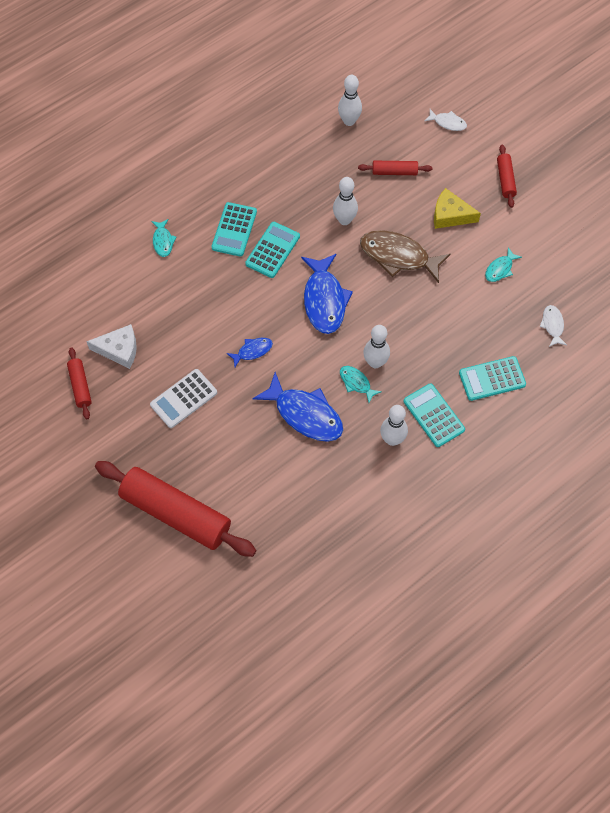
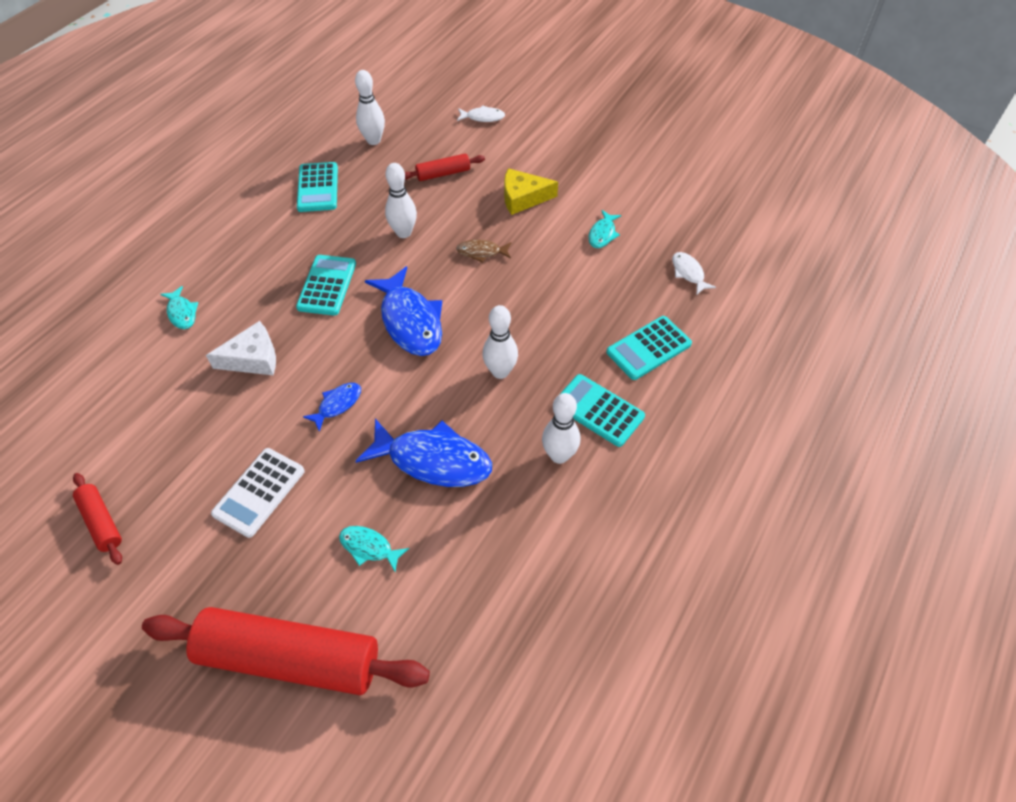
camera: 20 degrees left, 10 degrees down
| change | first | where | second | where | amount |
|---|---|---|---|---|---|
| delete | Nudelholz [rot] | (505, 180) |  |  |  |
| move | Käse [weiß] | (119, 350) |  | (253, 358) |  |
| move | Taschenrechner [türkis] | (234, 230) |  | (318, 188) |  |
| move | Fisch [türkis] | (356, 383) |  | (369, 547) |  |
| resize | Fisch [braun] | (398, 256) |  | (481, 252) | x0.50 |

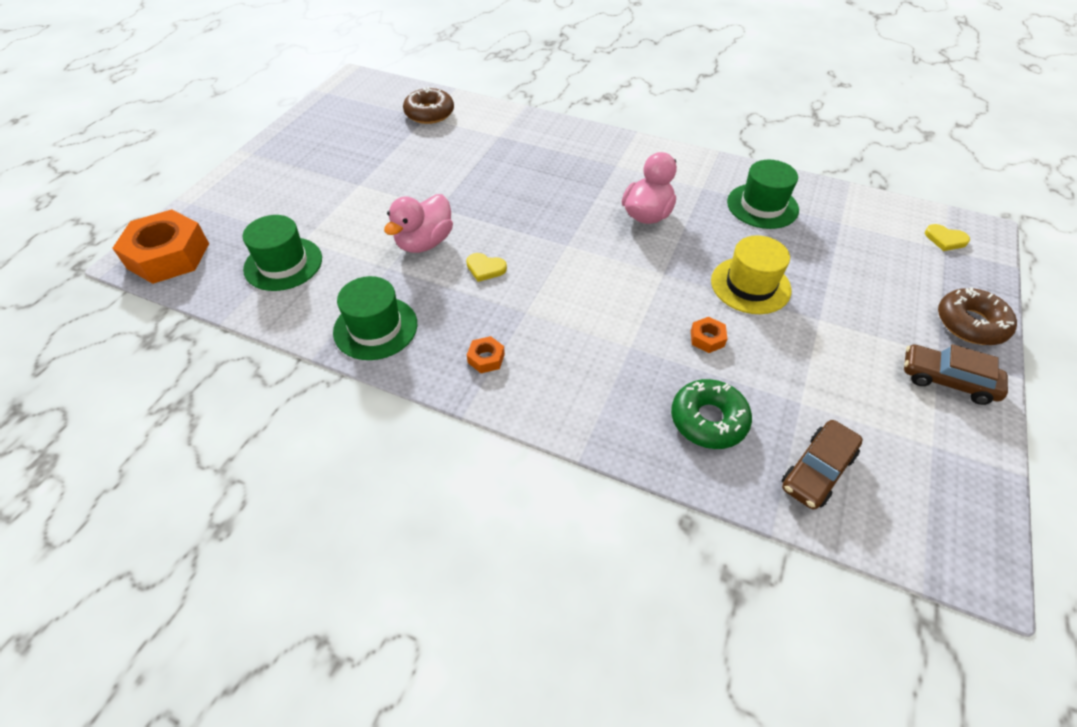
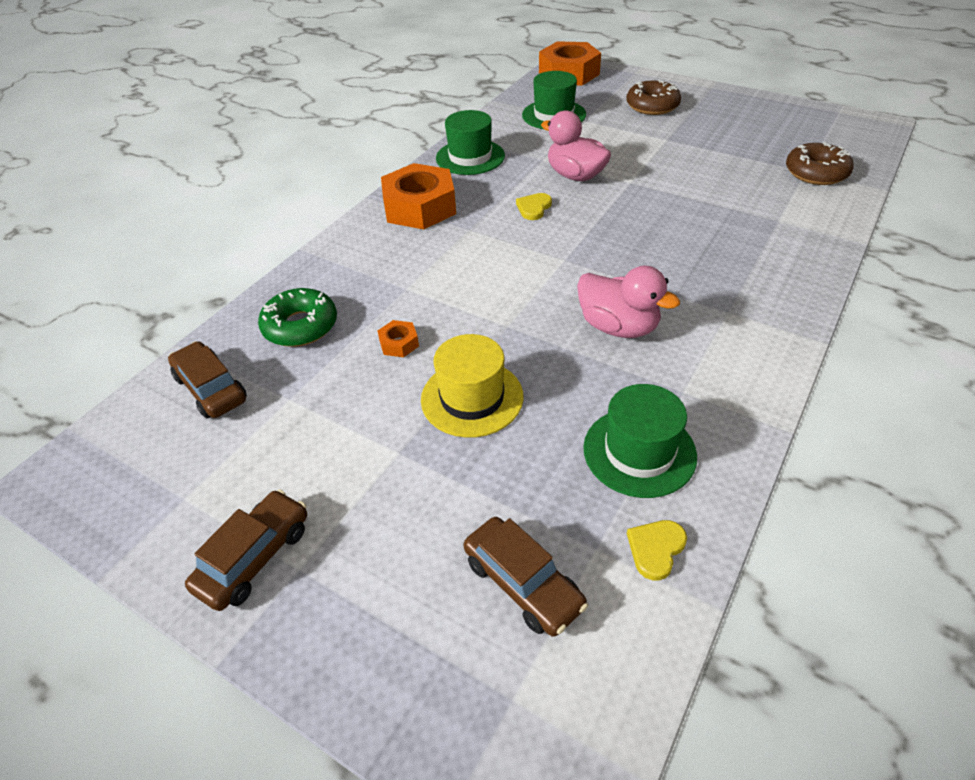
camera: 100 degrees right, 5 degrees down
| change | first | where | second | where | amount |
|---|---|---|---|---|---|
| insert |  |  | Auto [braun] | (523, 583) |  |
| move | Herz [gelb] | (945, 239) |  | (655, 549) |  |
| move | Donut [braun] | (970, 323) |  | (652, 106) |  |
| resize | Sechskantmutter [orange] | (486, 358) |  | (420, 207) | x2.37 |

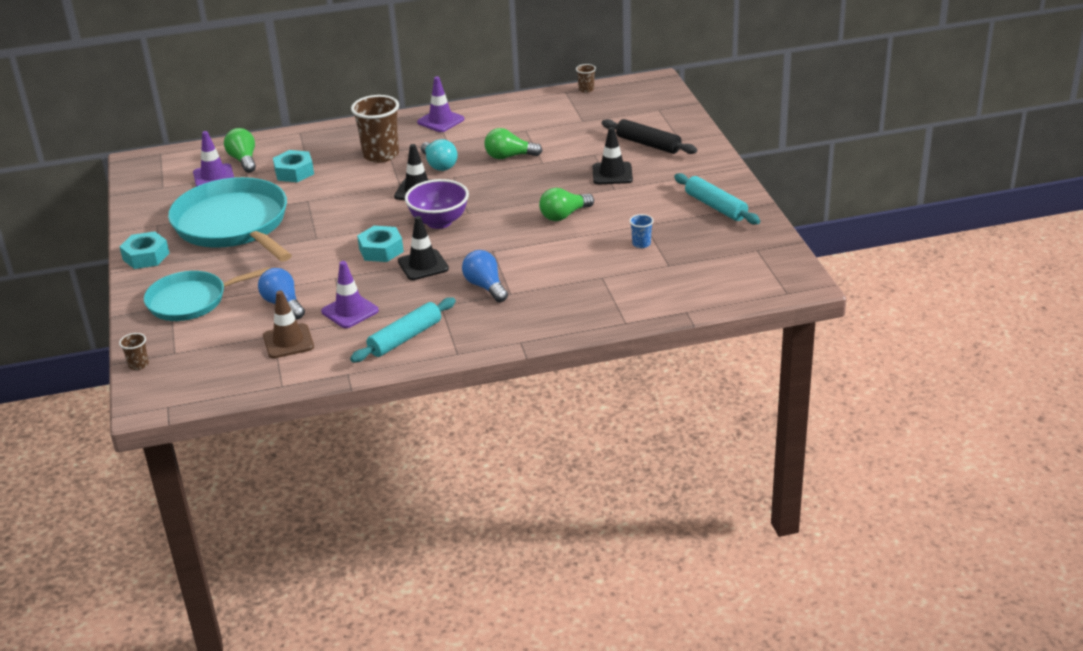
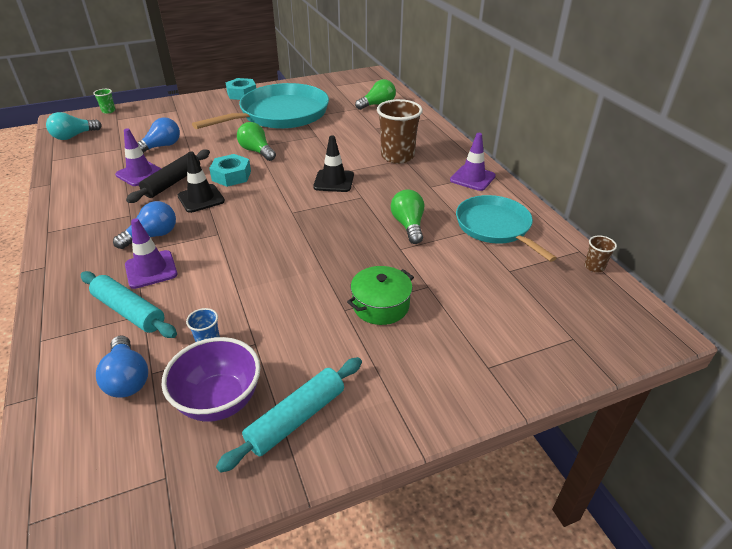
camera: 80 degrees right, 5 degrees up
| change | first | where | second | where | amount |
|---|---|---|---|---|---|
| delete | Leitkegel [braun] | (288, 341) |  |  |  |
| delete | Sechskantmutter [türkis] | (294, 172) |  |  |  |
| insert |  |  | Glühbirne [blau] | (127, 378) |  |
| move | Pfanne [türkis] | (191, 301) |  | (495, 227) |  |
| move | Leitkegel [lila] | (213, 177) |  | (151, 269) |  |
| move | Nudelholz [türkis] | (405, 338) |  | (129, 311) |  |
| move | Schüssel [lila] | (439, 222) |  | (219, 401) |  |
| move | Glühbirne [türkis] | (439, 165) |  | (74, 136) |  |
| move | Glühbirne [grün] | (564, 215) |  | (257, 151) |  |
| move | Nudelholz [schwarz] | (648, 144) |  | (172, 182) |  |
| replace | Leitkegel [schwarz] | (612, 174) | Kochtopf [grün] | (380, 305) |  |
| recolor | Becher [braun] | (138, 365) | Becher [grün] | (108, 111) |  |

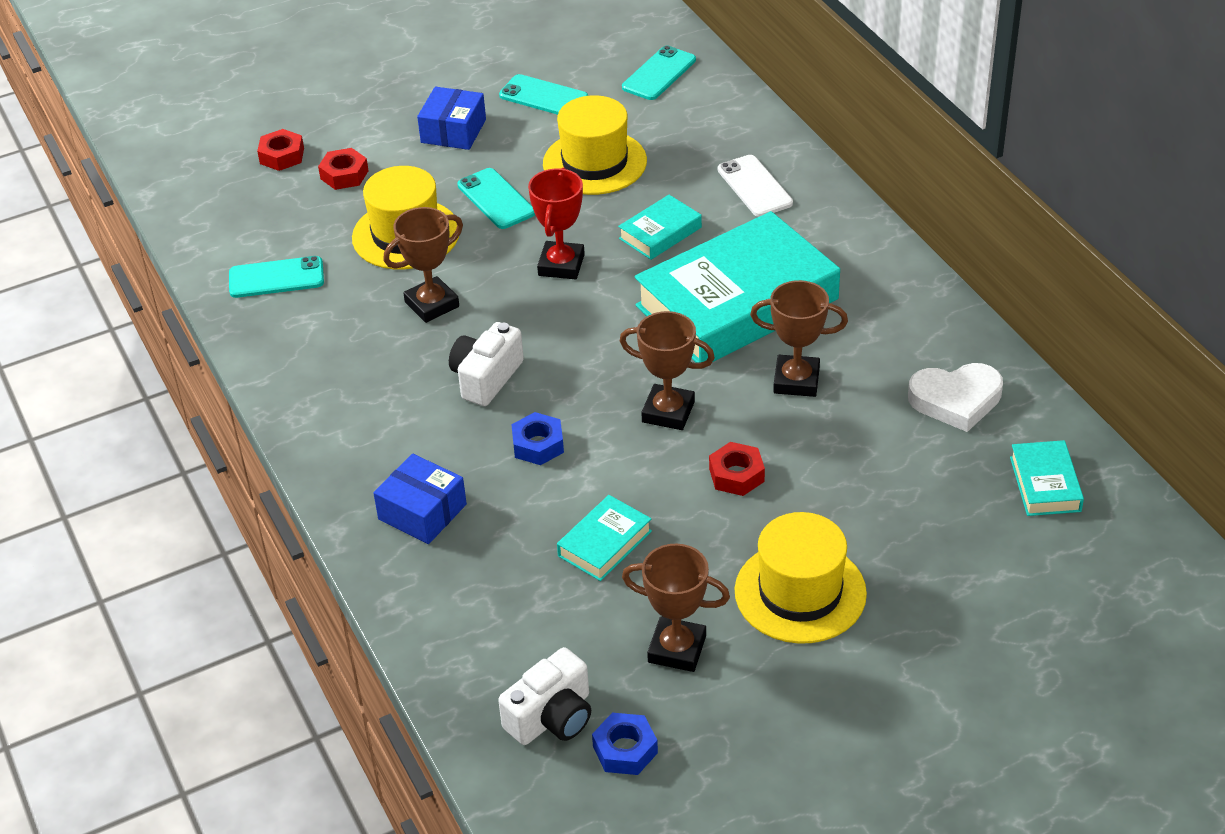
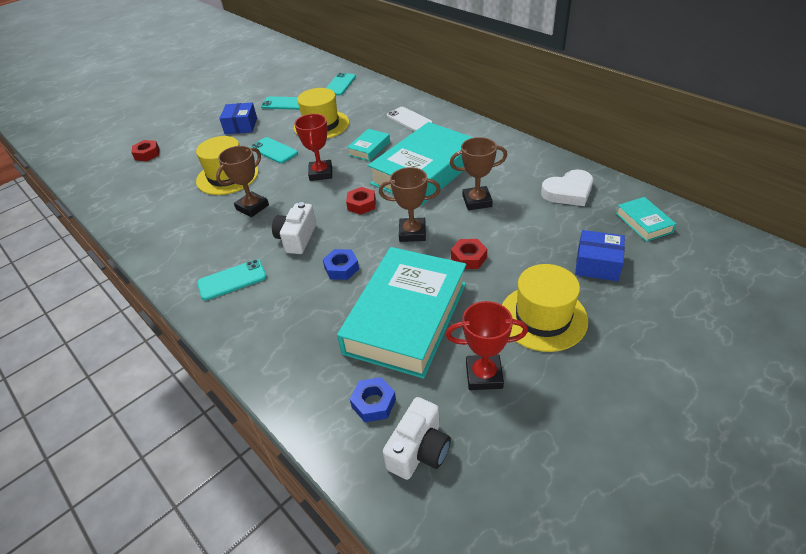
camera: 15 degrees left, 0 degrees up
| change | first | where | second | where | amount |
|---|---|---|---|---|---|
| move | Handy [türkis] | (276, 278) |  | (232, 280) |  |
| move | Sechskantmutter [rot] | (344, 175) |  | (361, 204) |  |
| move | Schachtel [blau] | (422, 512) |  | (597, 264) |  |
| move | Sechskantmutter [blau] | (625, 750) |  | (373, 403) |  |
| recolor | Pokal [braun] | (677, 649) | Pokal [rot] | (484, 375) |  |
| resize | Buch [türkis] | (605, 543) |  | (406, 317) | x2.32 |

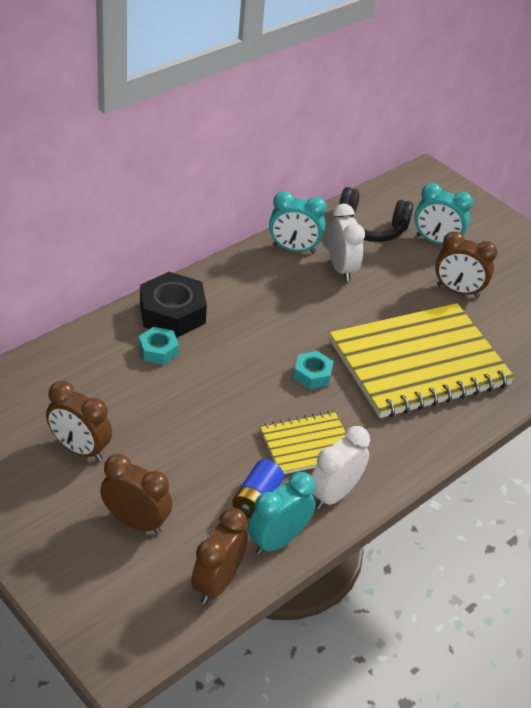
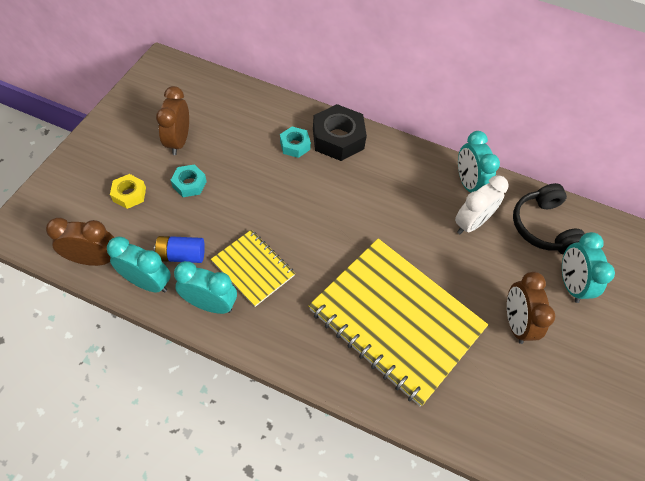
camera: 65 degrees right, 15 degrees up
| change | first | where | second | where | amount |
|---|---|---|---|---|---|
| move | Sechskantmutter [türkis] | (312, 374) |  | (189, 184) |  |
| replace | Wecker [braun] | (136, 522) | Sechskantmutter [gelb] | (129, 194) |  |
| recolor | Wecker [weiß] | (334, 494) | Wecker [türkis] | (210, 304) |  |

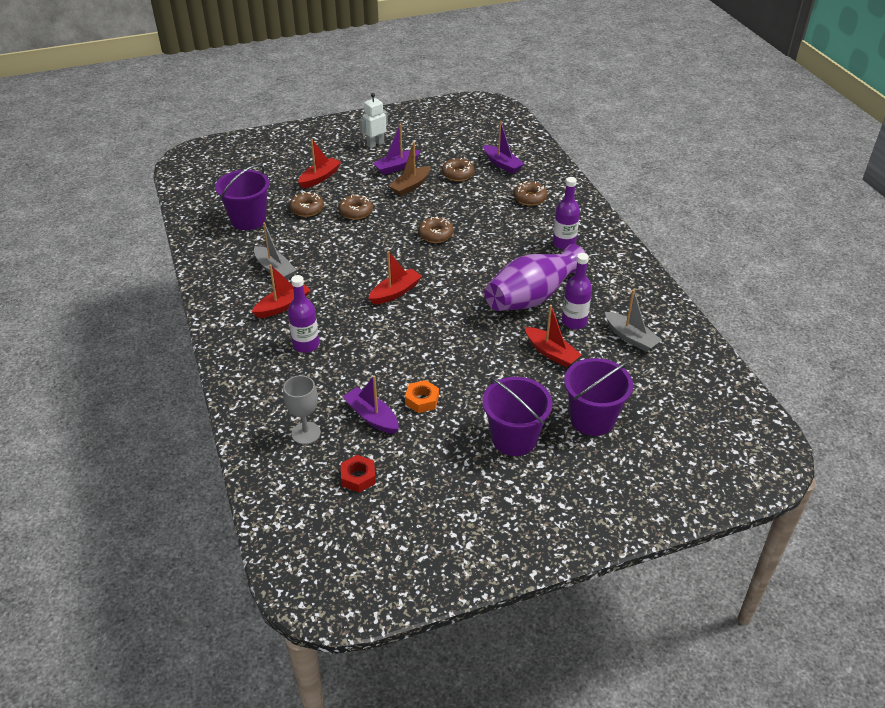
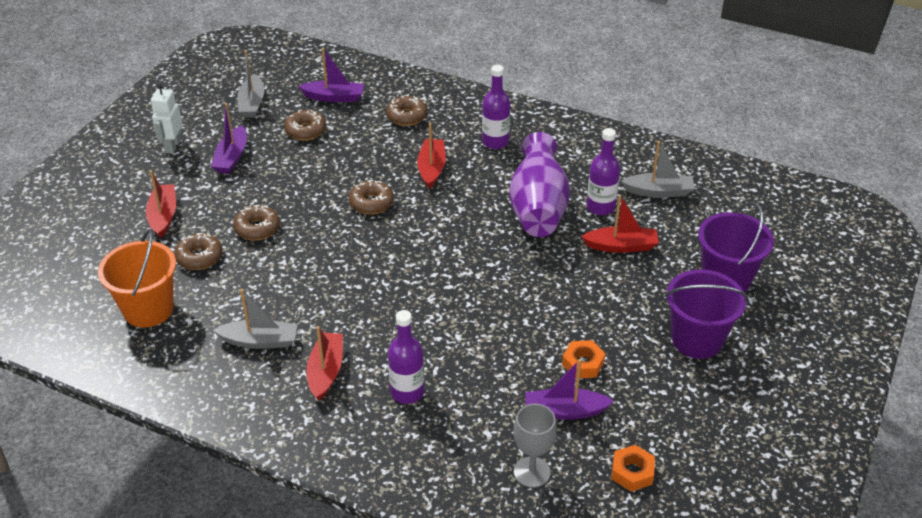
camera: 45 degrees left, 0 degrees up
| change | first | where | second | where | amount |
|---|---|---|---|---|---|
| delete | Boot [braun] | (410, 186) |  |  |  |
| insert |  |  | Boot [grau] | (252, 104) |  |
| move | Boot [rot] | (395, 292) |  | (431, 168) |  |
| recolor | Eimer [lila] | (248, 220) | Eimer [orange] | (148, 309) |  |
| recolor | Sechskantmutter [rot] | (358, 477) | Sechskantmutter [orange] | (632, 472) |  |

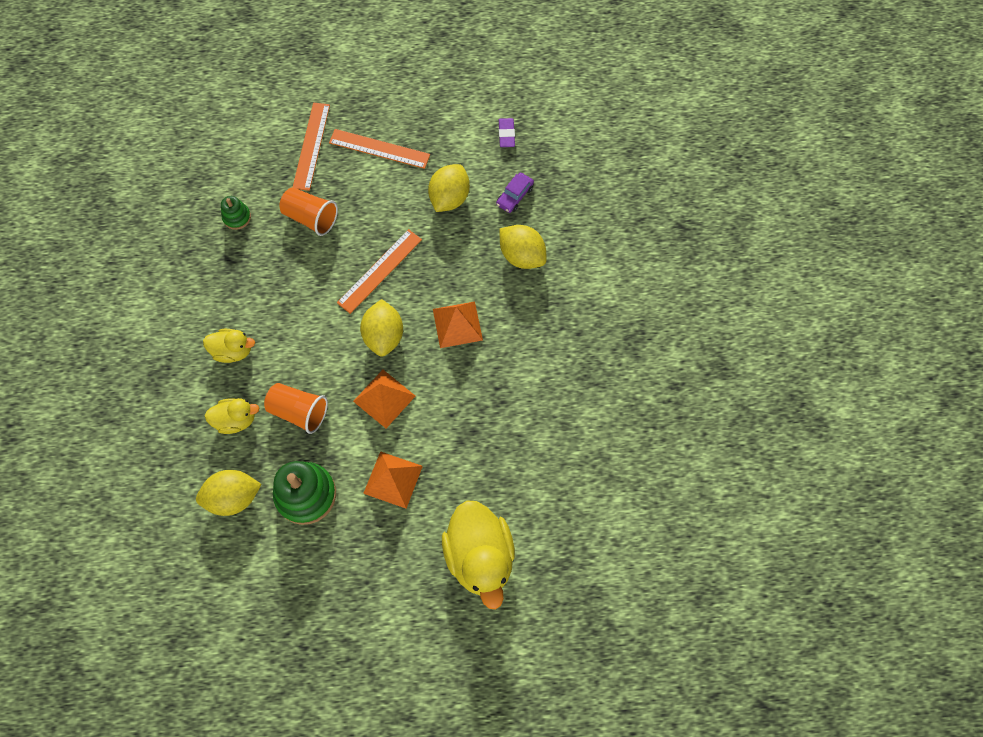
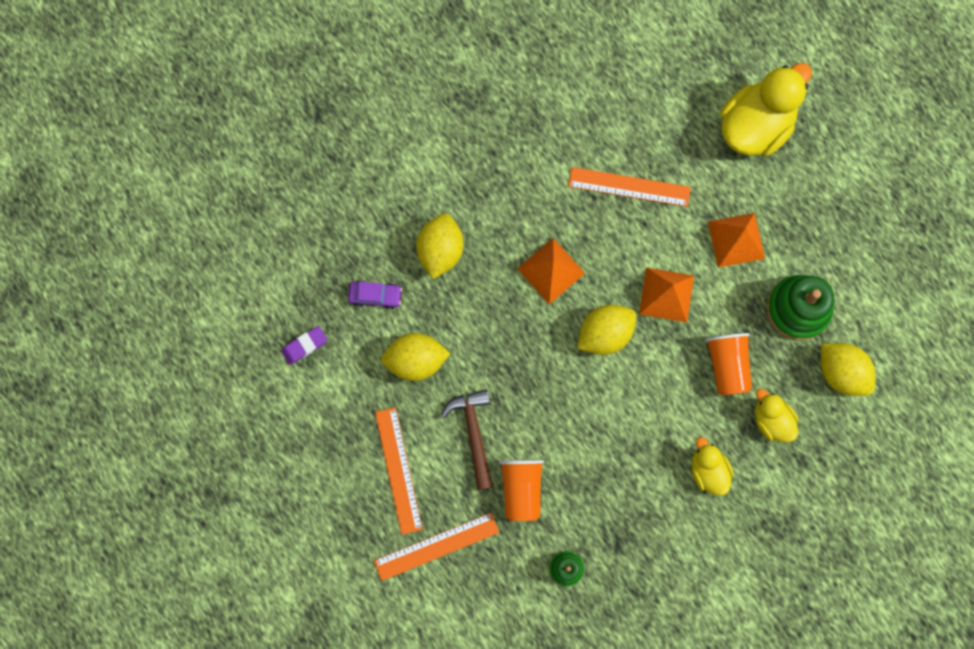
camera: 120 degrees left, 10 degrees up
| change | first | where | second | where | amount |
|---|---|---|---|---|---|
| insert |  |  | Hammer [braun] | (473, 434) |  |
| move | Lineal [orange] | (380, 271) |  | (629, 186) |  |

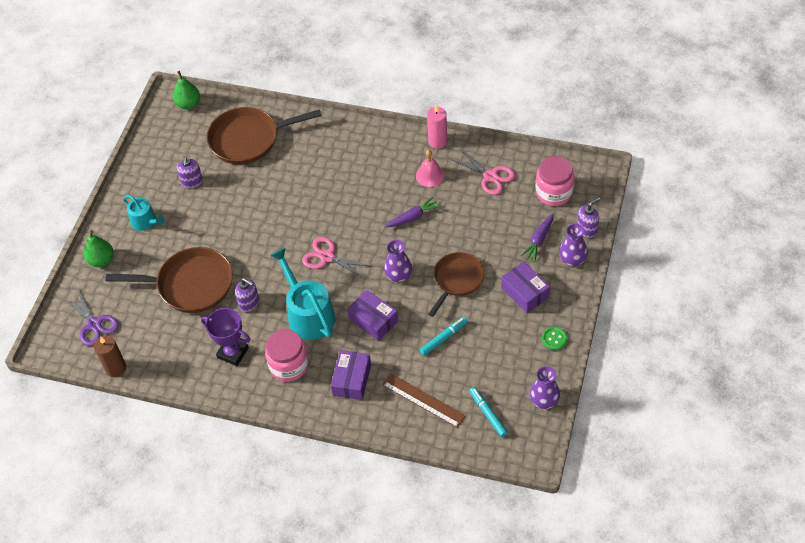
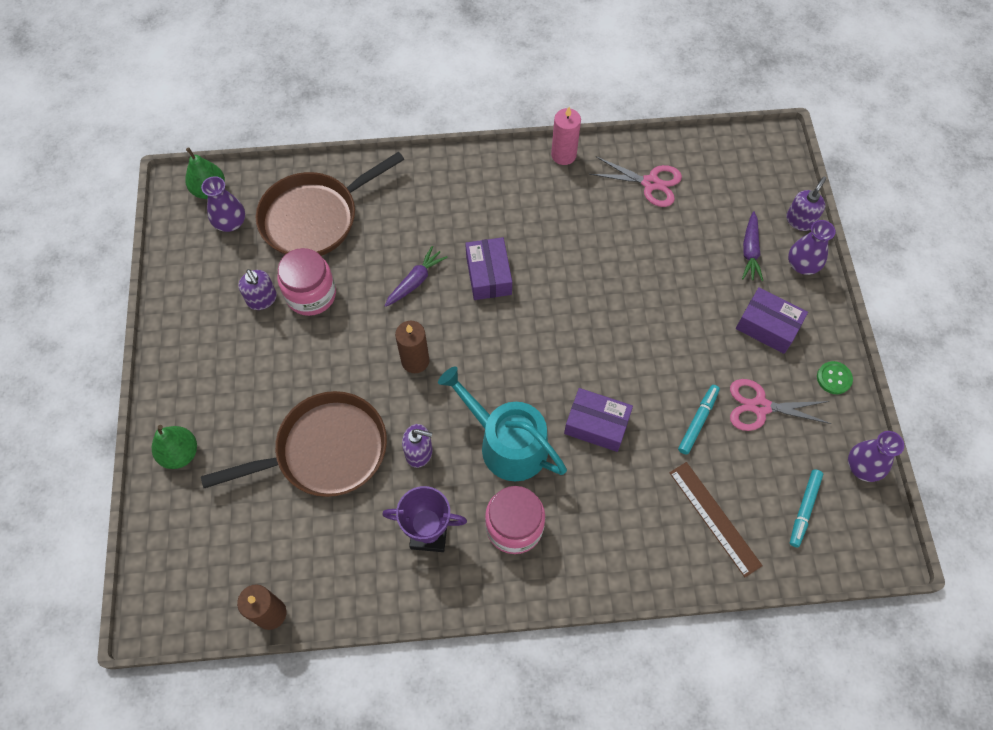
camera: 25 degrees left, 10 degrees up
| change | first | where | second | where | amount |
|---|---|---|---|---|---|
| delete | Schere [lila] | (94, 324) |  |  |  |
| delete | Gießkanne [türkis] | (146, 222) |  |  |  |
| delete | Glocke [rosa] | (430, 175) |  |  |  |
| delete | Pfanne [braun] | (457, 280) |  |  |  |
| insert |  |  | Kerze [braun] | (415, 361) |  |
| move | Schere [rosa] | (327, 257) |  | (760, 406) |  |
| move | Schachtel [lila] | (352, 380) |  | (488, 275) |  |
| move | Vase [lila] | (398, 275) |  | (230, 222) |  |
| move | Karotte [lila] | (412, 217) |  | (415, 281) |  |
| move | Einmachglas [rosa] | (554, 192) |  | (311, 294) |  |
| rotate | Lineal [braun] | (423, 400) |  | (714, 518) | 45 degrees clockwise |
| rotate | Filzstift [türkis] | (488, 413) |  | (804, 509) | 105 degrees counterclockwise |

